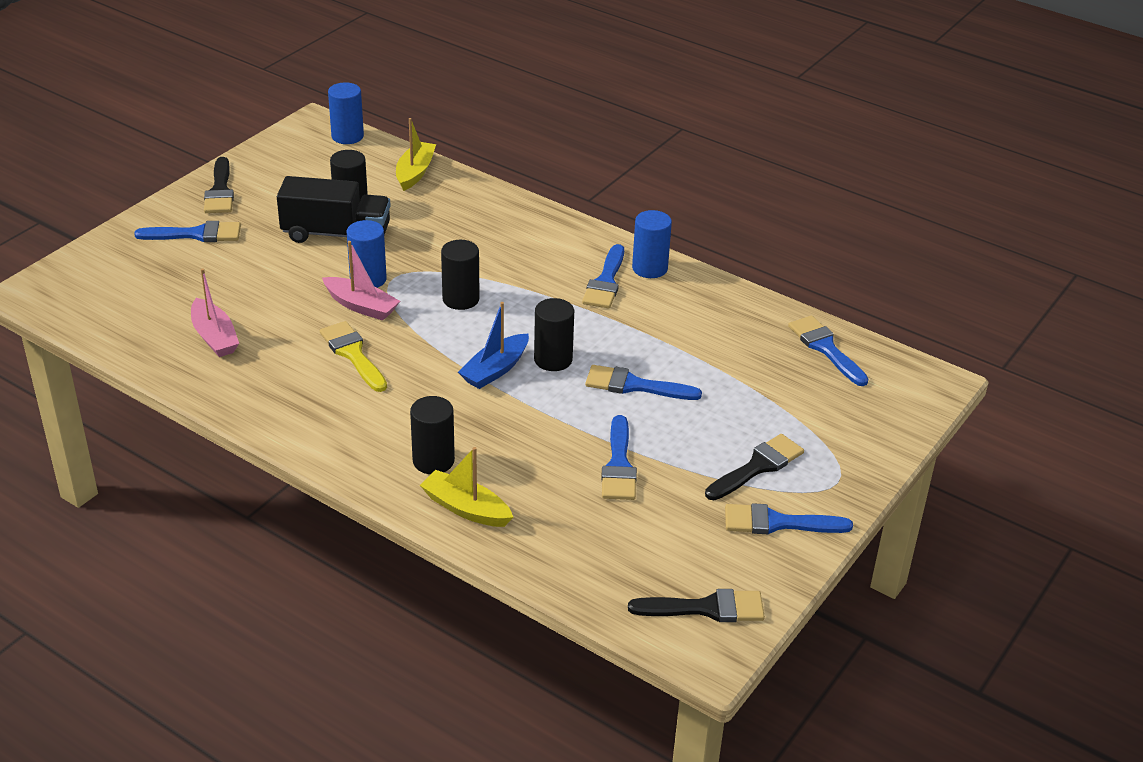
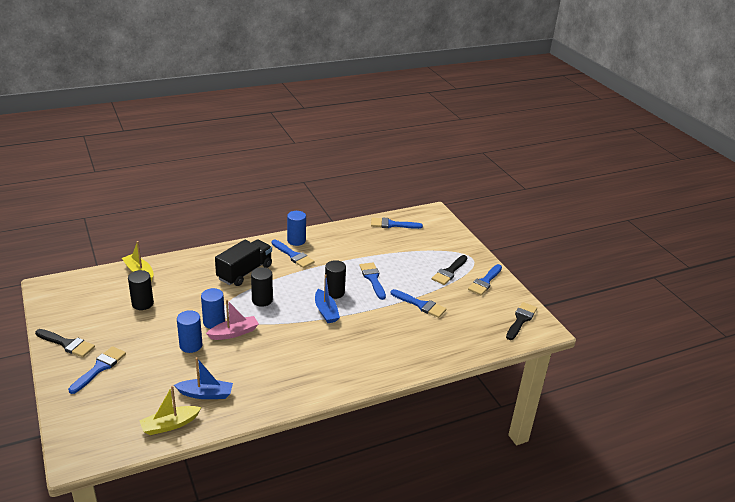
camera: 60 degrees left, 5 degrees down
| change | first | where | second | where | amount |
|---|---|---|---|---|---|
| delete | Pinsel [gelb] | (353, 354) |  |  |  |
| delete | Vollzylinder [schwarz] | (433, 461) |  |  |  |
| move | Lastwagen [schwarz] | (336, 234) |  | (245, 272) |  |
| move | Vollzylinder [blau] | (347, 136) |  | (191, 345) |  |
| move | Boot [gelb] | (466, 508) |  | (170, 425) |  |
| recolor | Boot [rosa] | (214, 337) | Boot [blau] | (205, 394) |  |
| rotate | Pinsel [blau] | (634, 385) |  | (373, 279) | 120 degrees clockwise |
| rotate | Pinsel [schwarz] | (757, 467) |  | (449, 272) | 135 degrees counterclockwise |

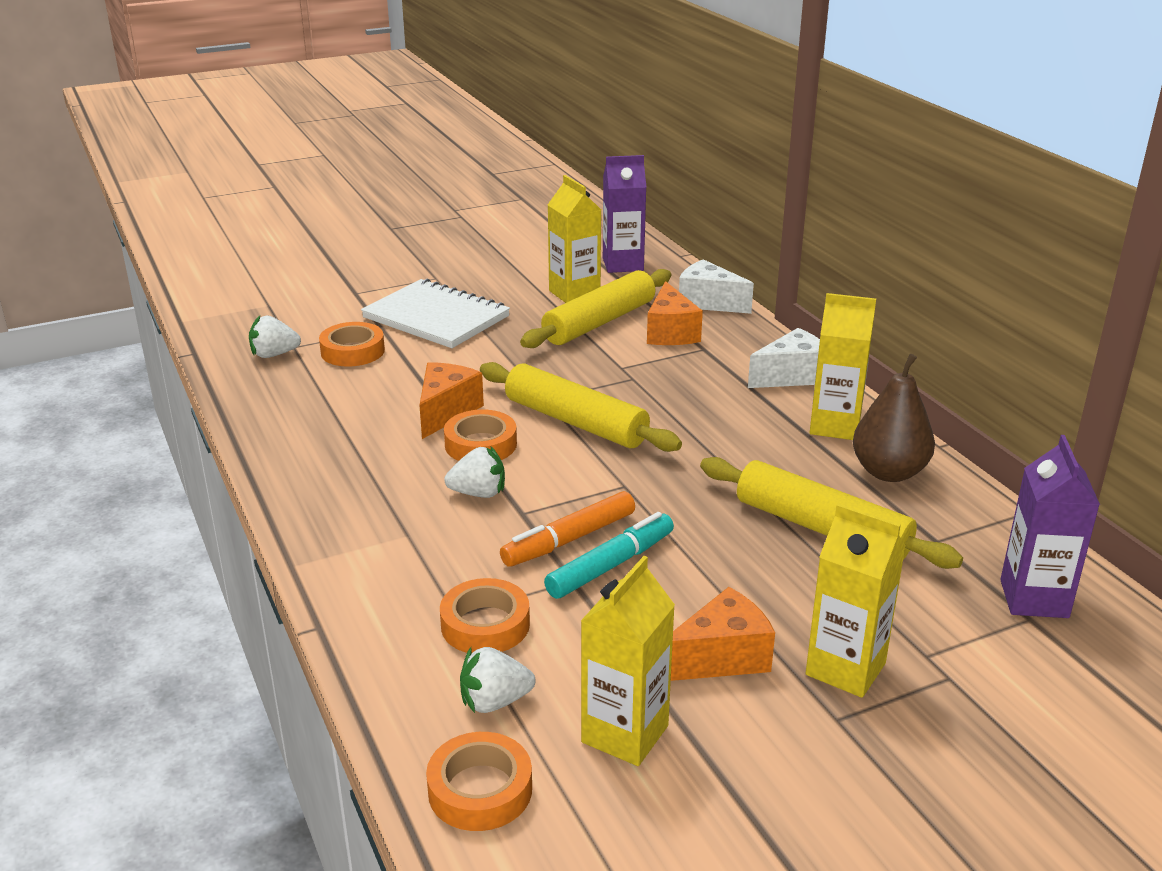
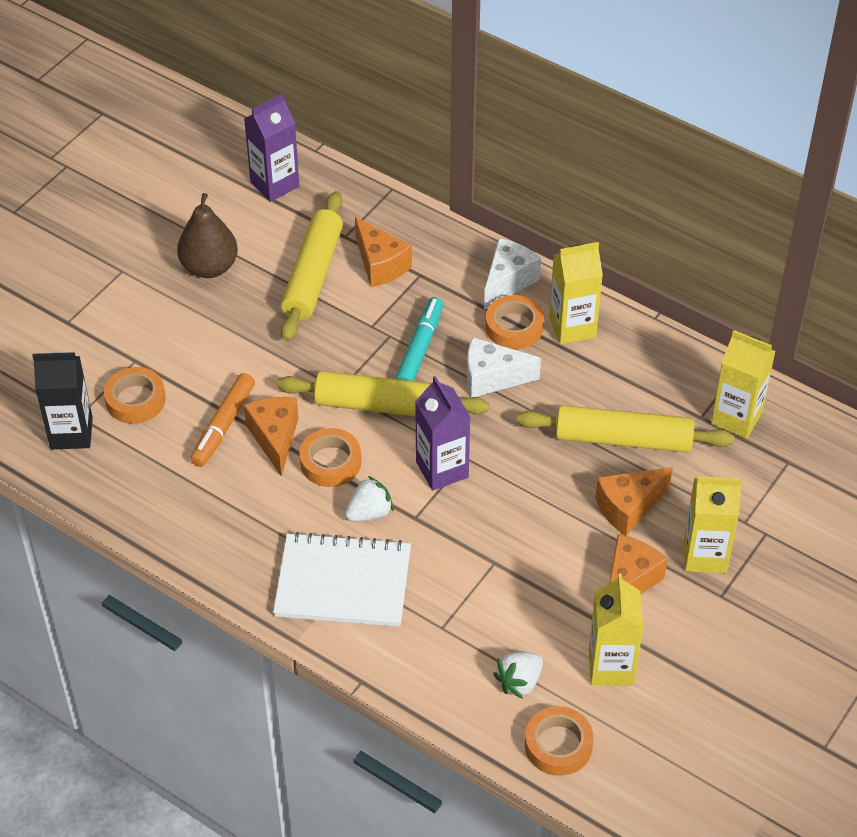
camera: 30 degrees left, 20 degrees up
| change | first | where | second | where | amount |
|---|---|---|---|---|---|
| insert |  |  | Käse [orange] | (628, 508) |  |
| move | Notizbuch [weiß] | (436, 317) |  | (343, 583) |  |
| move | Klebeband [orange] | (485, 625) |  | (514, 327) |  |
| move | Filzstift [orange] | (569, 539) |  | (223, 426) |  |
| move | Filzstift [türkis] | (611, 565) |  | (420, 348) |  |
| move | Getränkekarton [gelb] | (574, 293) |  | (736, 418) |  |
| move | Käse [weiß] | (708, 302) |  | (492, 378) |  |
| move | Birne [braun] | (889, 472) |  | (209, 267) |  |
| move | Getränkekarton [lila] | (1034, 599) |  | (442, 469) |  |
| replace | Erdbeere [weiß] | (274, 354) | Getränkekarton [schwarz] | (71, 433) |  |

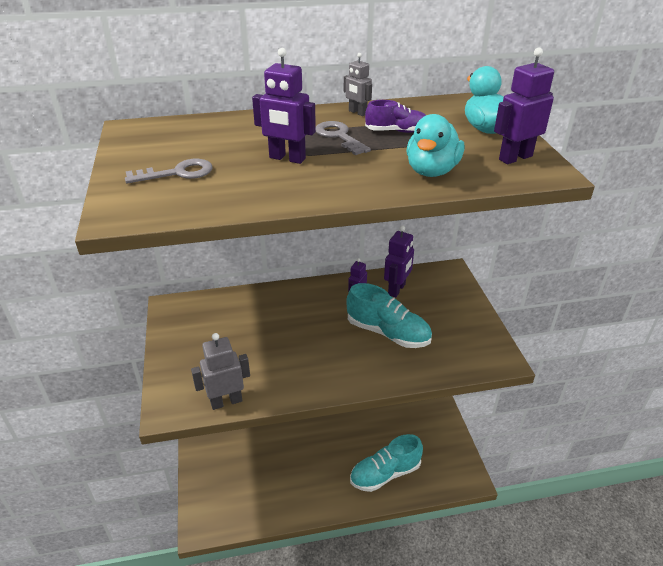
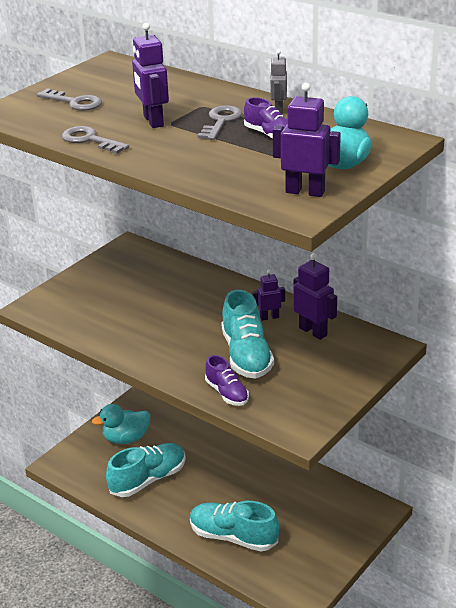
camera: 50 degrees right, 5 degrees down
| change | first | where | second | where | amount |
|---|---|---|---|---|---|
| delete | Roboter [grau] | (226, 401) |  |  |  |
| insert |  |  | Schlüssel [grau] | (90, 140) |  |
| insert |  |  | Schuh [türkis] | (148, 479) |  |
| insert |  |  | Schuh [lila] | (227, 393) |  |
| move | Ente [türkis] | (432, 171) |  | (126, 438) |  |
| rotate | Roboter [lila] | (397, 290) |  | (313, 331) | 120 degrees counterclockwise |

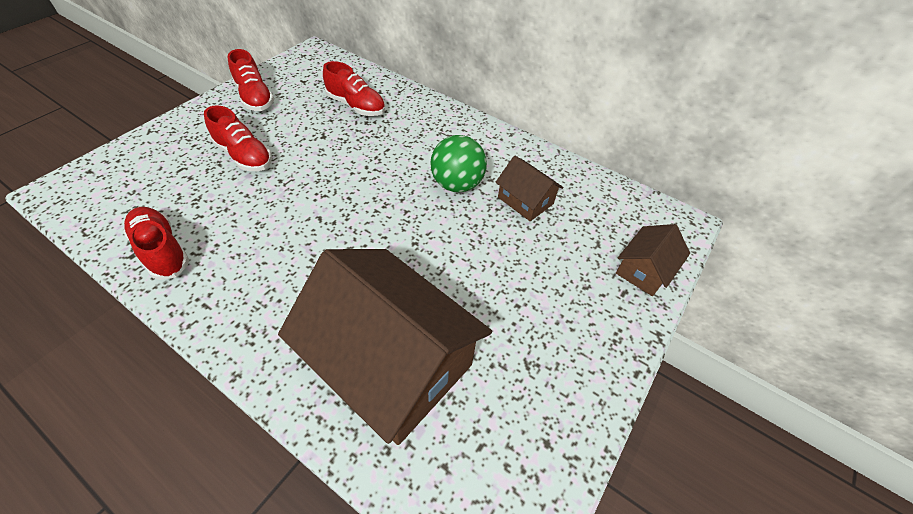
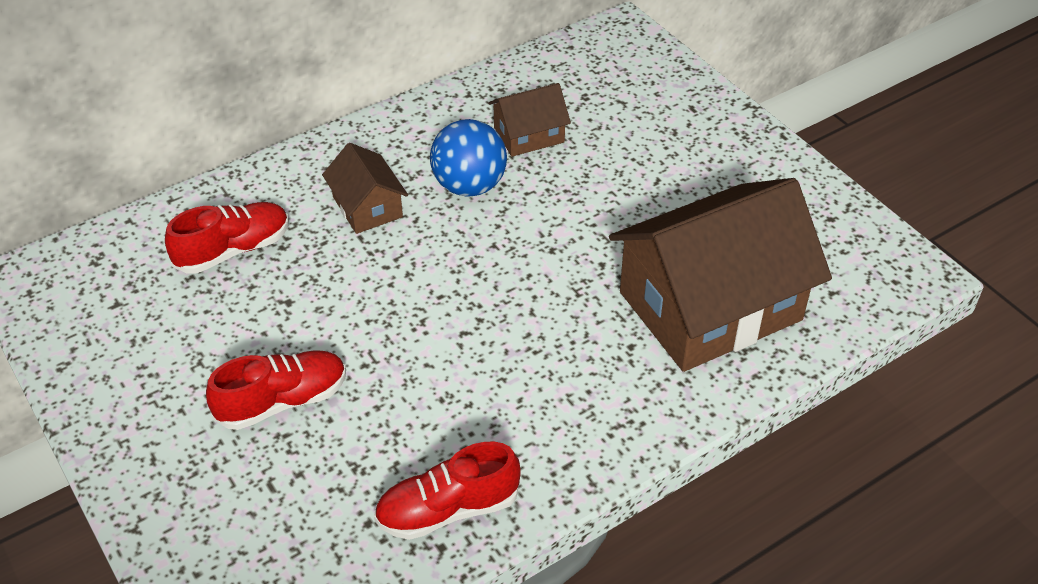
camera: 65 degrees left, 5 degrees down
| change | first | where | second | where | amount |
|---|---|---|---|---|---|
| delete | Schuh [rot] | (255, 97) |  |  |  |
| move | Haus [braun] | (644, 270) |  | (367, 207) |  |
| recolor | Ball [grün] | (457, 184) | Ball [blau] | (469, 186) |  |

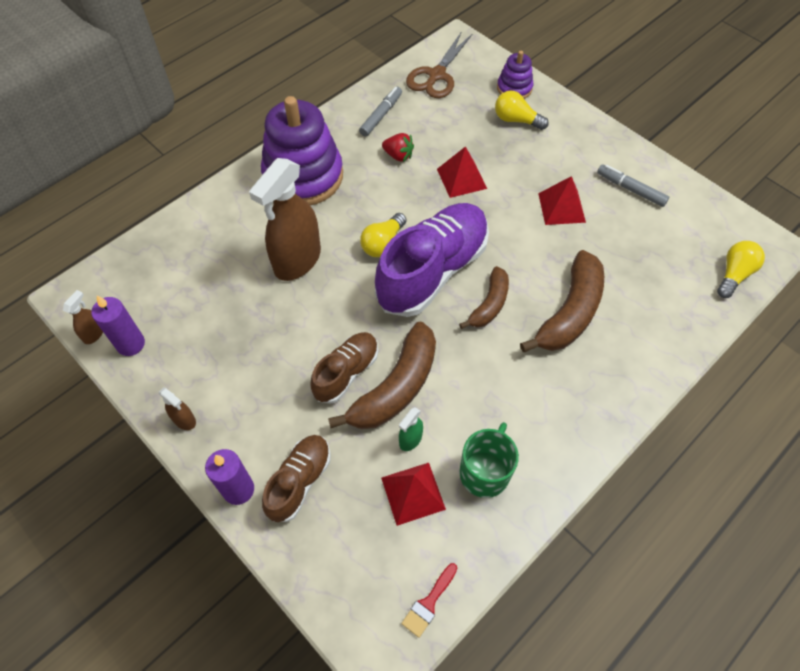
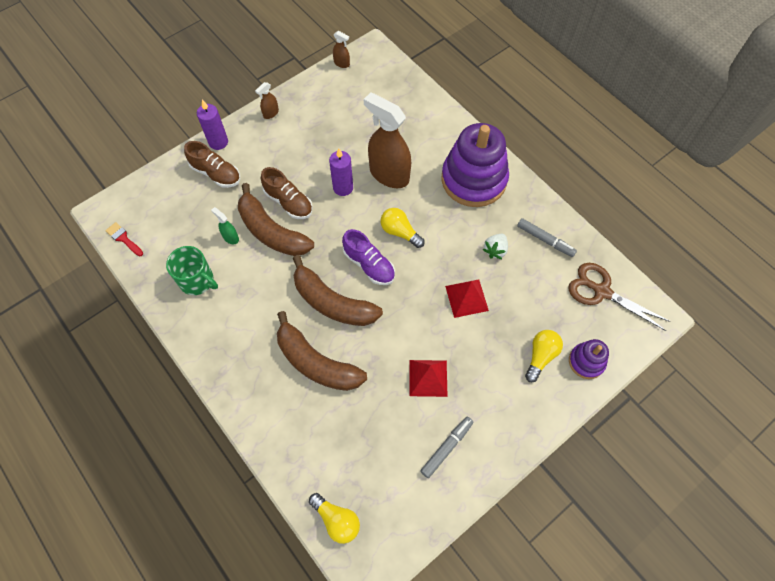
camera: 95 degrees right, 5 degrees up
| change | first | where | second | where | amount |
|---|---|---|---|---|---|
| delete | Pyramide [rot] | (413, 493) |  |  |  |
| move | Kerze [lila] | (131, 344) |  | (343, 188) |  |
| recolor | Erdbeere [rot] | (398, 156) | Erdbeere [weiß] | (495, 250) |  |
| resize | Schuh [lila] | (432, 271) |  | (369, 265) | x0.54 |
| resize | Banane [braun] | (489, 304) |  | (332, 302) | x1.65 |

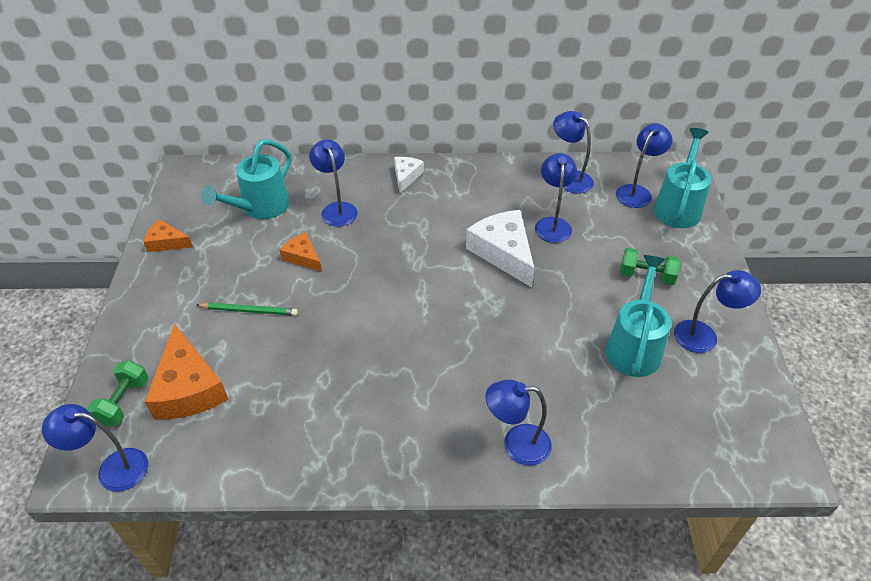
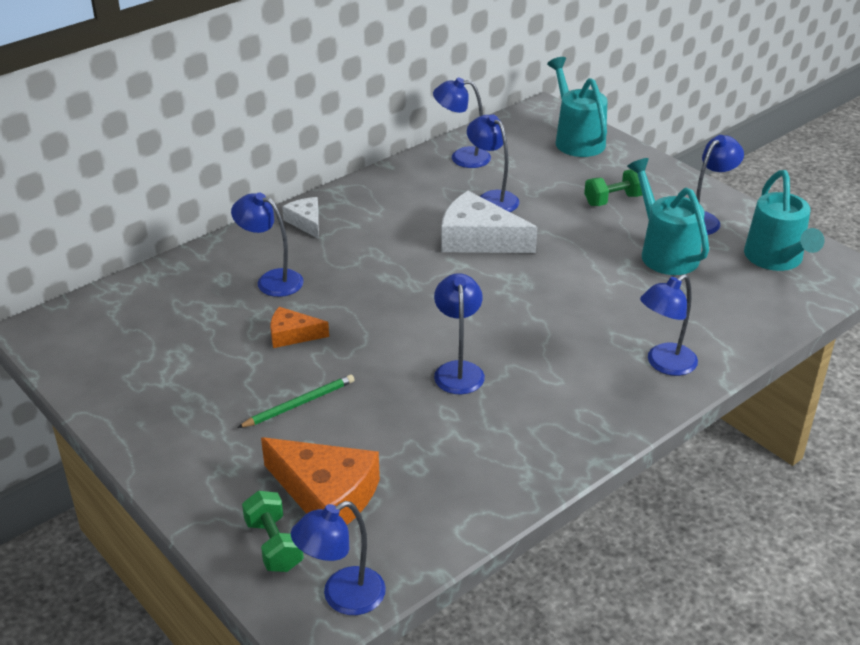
camera: 40 degrees left, 10 degrees down
| change | first | where | second | where | amount |
|---|---|---|---|---|---|
| delete | Käse [orange] | (166, 242) |  |  |  |
| move | Gießkanne [türkis] | (260, 208) |  | (776, 260) |  |
| move | Lampe [blau] | (637, 192) |  | (458, 370) |  |

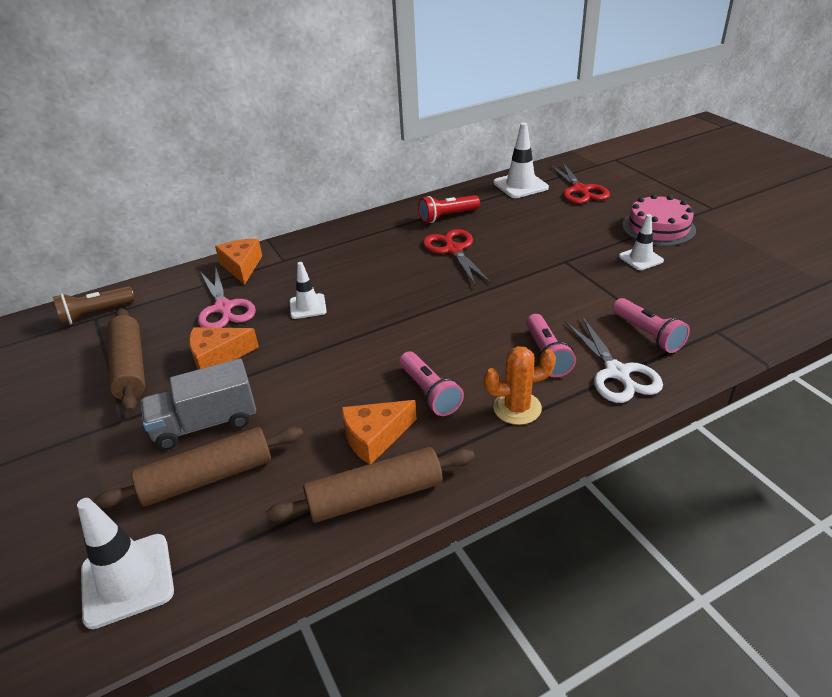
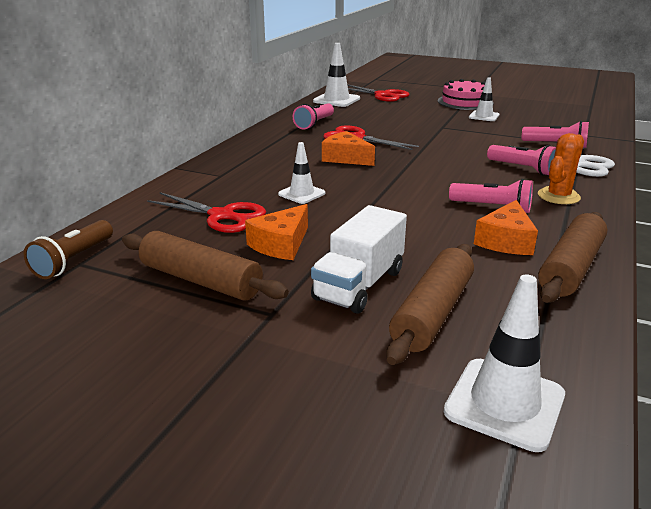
camera: 40 degrees left, 10 degrees down
| change | first | where | second | where | amount |
|---|---|---|---|---|---|
| move | Käse [orange] | (242, 266) |  | (345, 158) |  |
| recolor | Lastwagen [grau] | (205, 424) | Lastwagen [weiß] | (359, 285) |  |
| recolor | Schere [rosa] | (223, 308) | Schere [rot] | (221, 216) |  |
| recolor | Taschenlampe [rot] | (447, 216) | Taschenlampe [rosa] | (314, 124) |  |

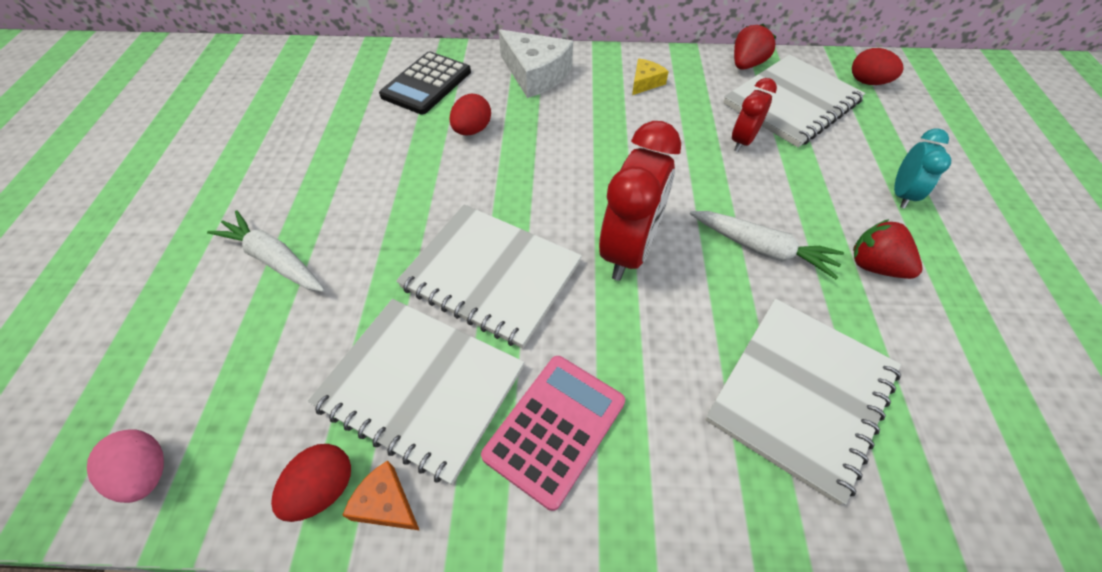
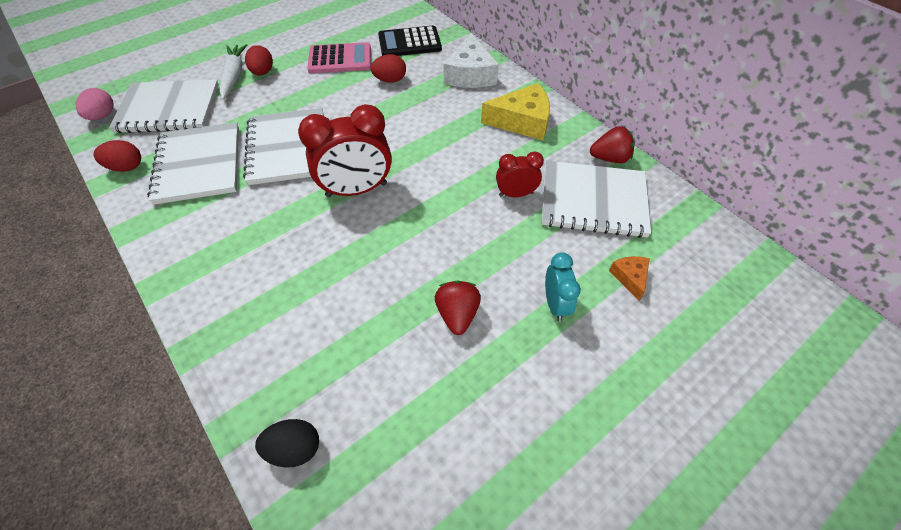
camera: 50 degrees right, 0 degrees up
| change | first | where | second | where | amount |
|---|---|---|---|---|---|
| delete | Karotte [weiß] | (761, 249) |  |  |  |
| insert |  |  | Ei [schwarz] | (294, 448) |  |
| move | Käse [orange] | (386, 503) |  | (630, 277) |  |
| move | Taschenrechner [rosa] | (555, 428) |  | (340, 59) |  |
| move | Notizbuch [weiß] | (801, 395) |  | (169, 109) |  |
| move | Ei [rot] | (867, 82) |  | (262, 72) |  |
| rotate | Wecker [türkis] | (901, 194) |  | (555, 304) | 75 degrees counterclockwise |
| resize | Käse [gelb] | (645, 82) |  | (522, 121) | x1.95 |

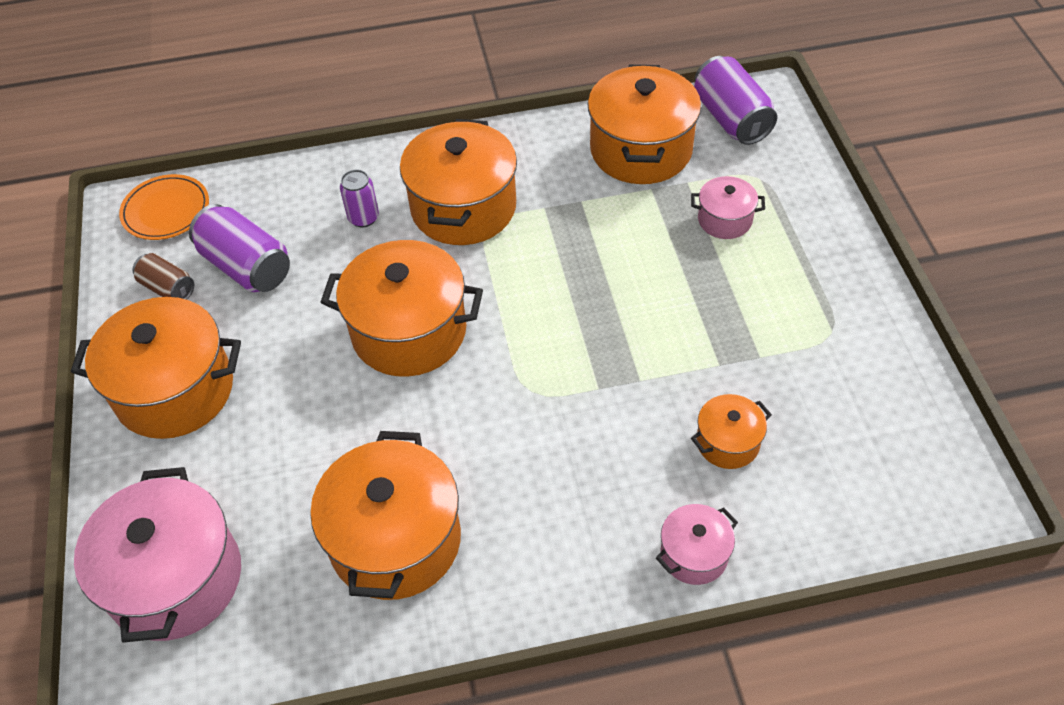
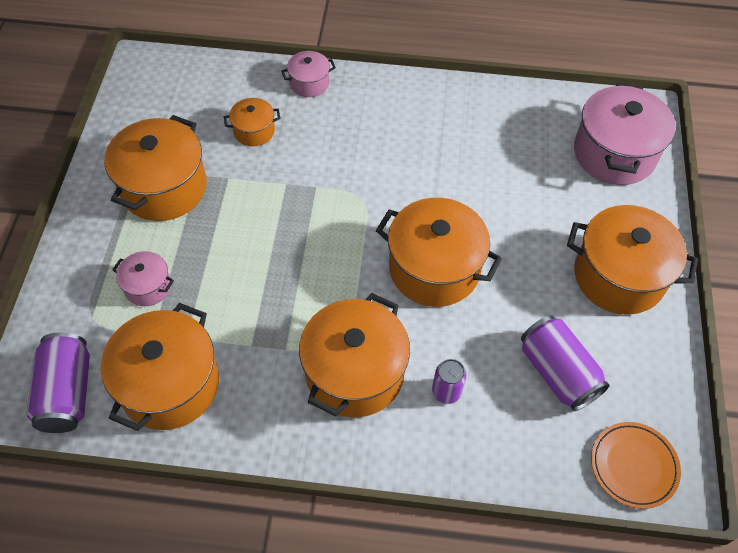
camera: 165 degrees left, 5 degrees up
| change | first | where | second | where | amount |
|---|---|---|---|---|---|
| delete | Dose [braun] | (168, 288) |  |  |  |
| move | Kochtopf [orange] | (395, 540) |  | (164, 187) |  |

